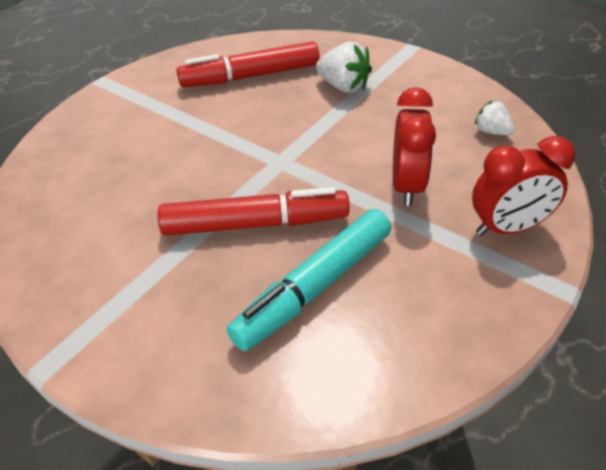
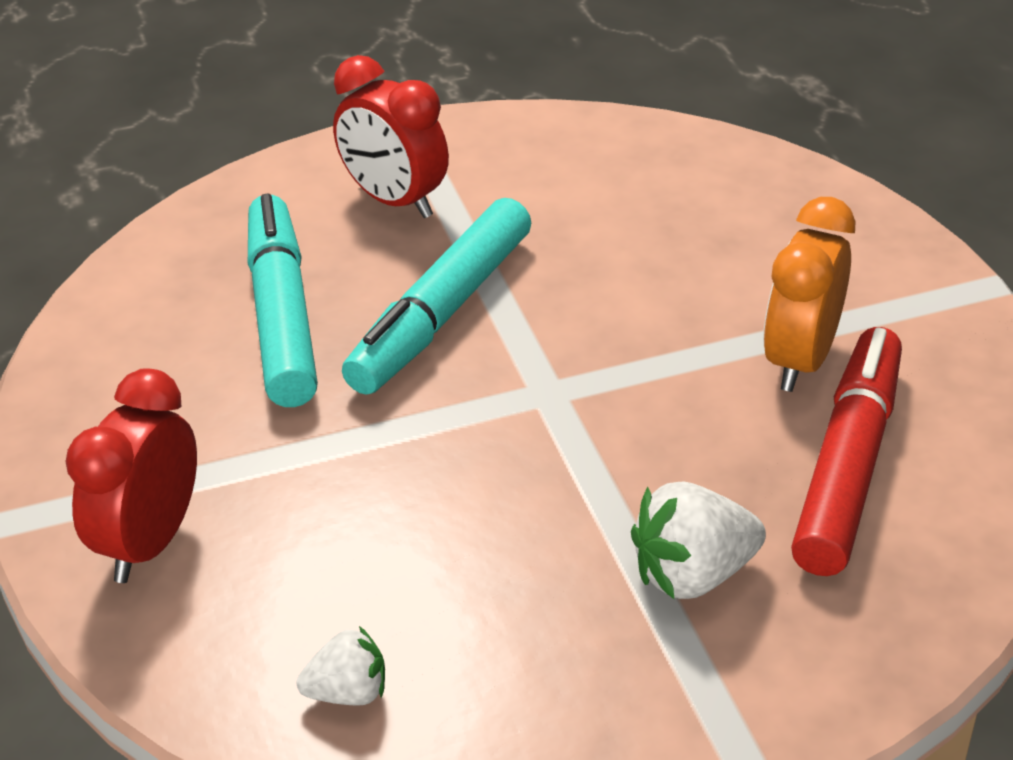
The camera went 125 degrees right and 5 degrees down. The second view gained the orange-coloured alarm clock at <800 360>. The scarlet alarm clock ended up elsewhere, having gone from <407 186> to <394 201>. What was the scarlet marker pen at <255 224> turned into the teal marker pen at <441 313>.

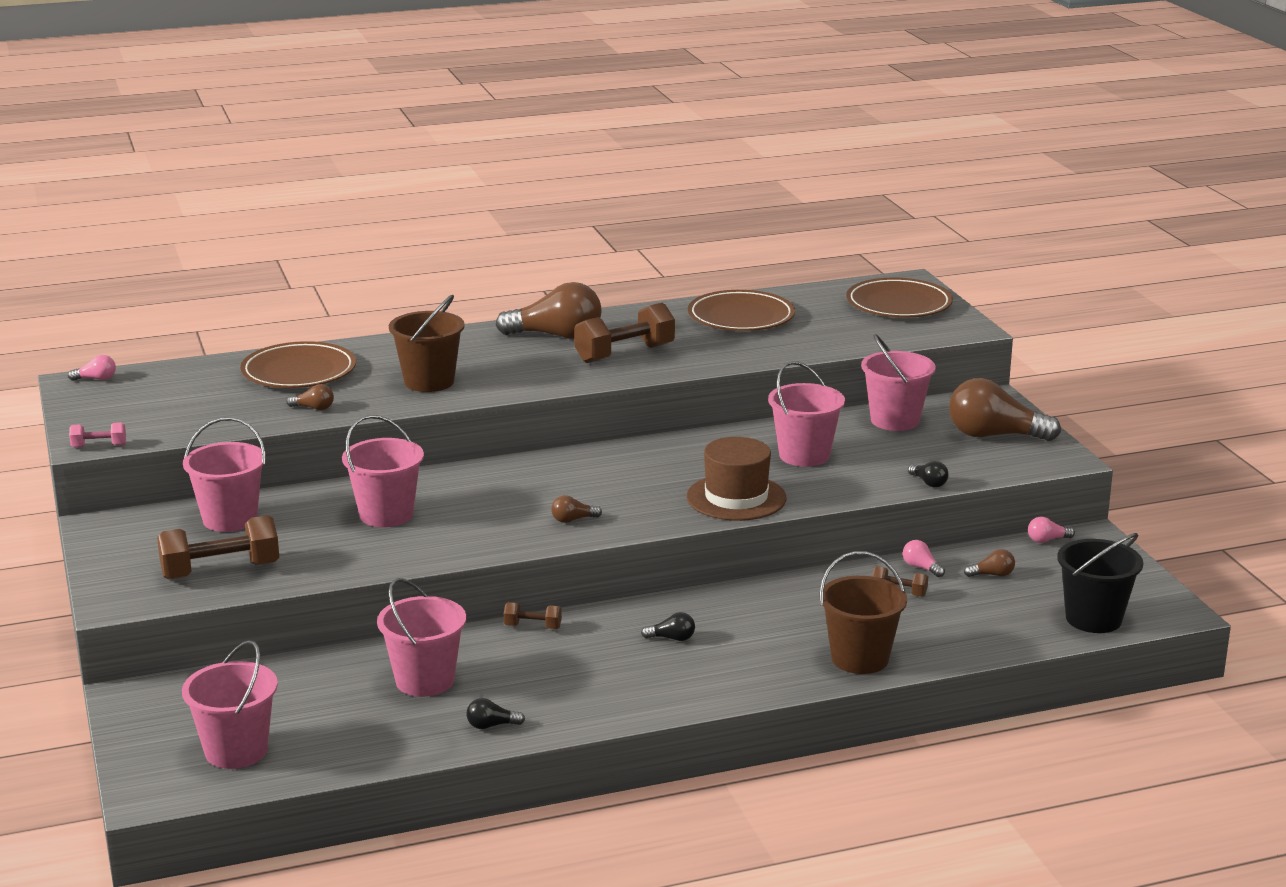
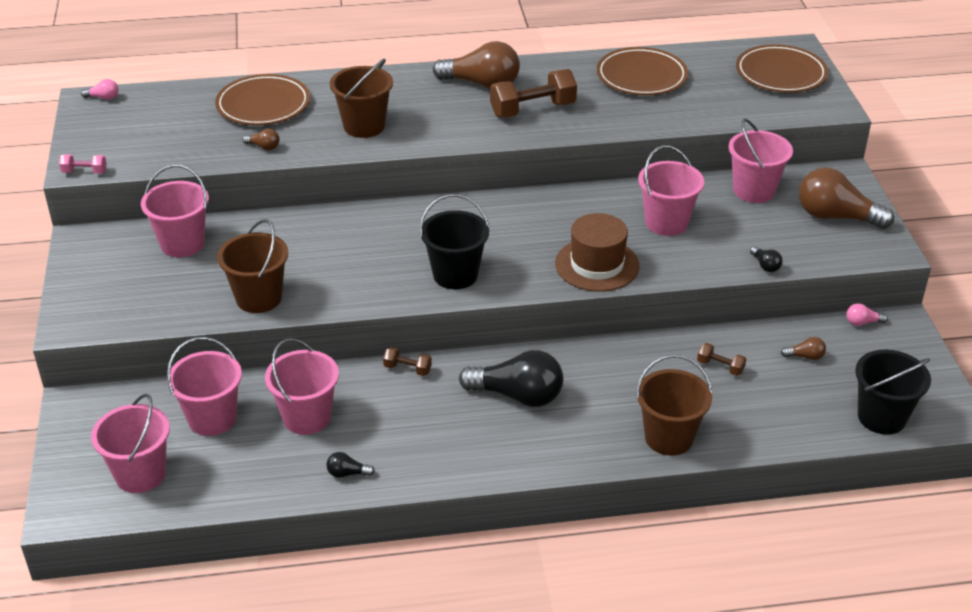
The camera went 10 degrees right and 15 degrees up. The second view lost the russet free weight at <220 571>. The second view lost the rosy light bulb at <921 568>. The second view gained the russet bucket at <259 298>. The rosy bucket ended up elsewhere, having gone from <386 514> to <212 418>. Where the russet light bulb stood at <573 520>, the jet-black bucket came to stand at <455 275>. The size of the jet-black light bulb at <672 638> changed by a factor of 2.35.

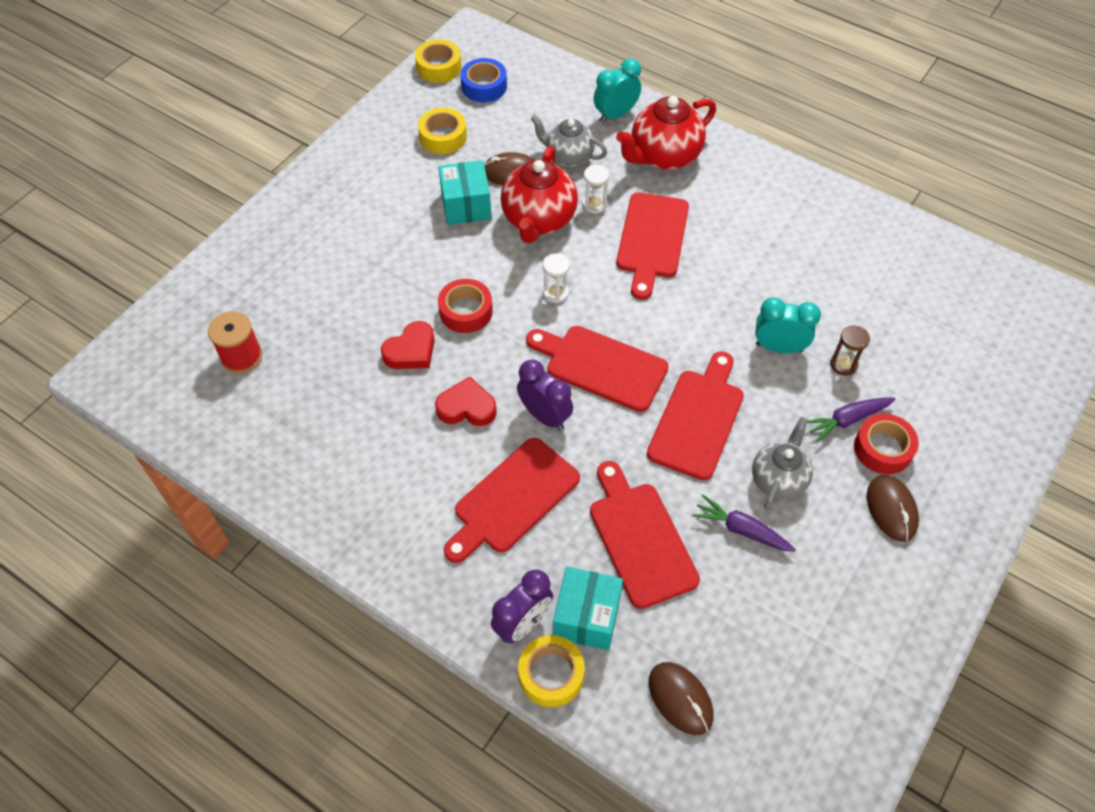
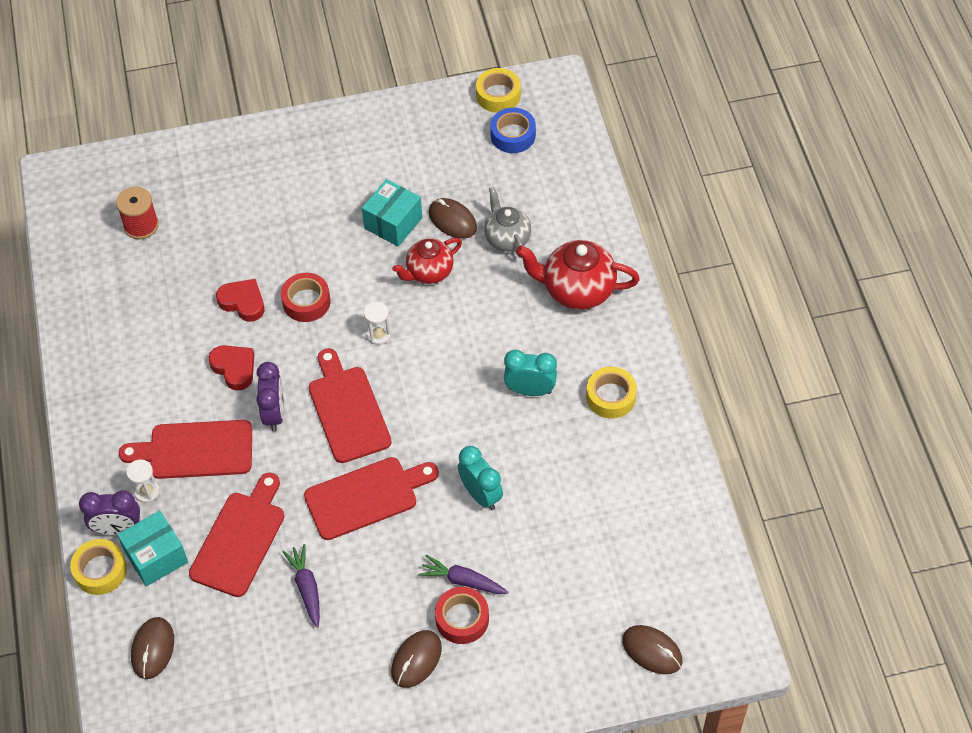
The camera went 45 degrees right and 0 degrees up. The second view lost the scarlet cutting board at <652 240>. The second view lost the ash-grey china teapot at <778 479>. The second view lost the russet hourglass at <843 364>. The second view gained the russet computer mouse at <652 651>. The yellow roll of tape ended up elsewhere, having gone from <443 137> to <611 397>. The snow-white hourglass ended up elsewhere, having gone from <594 204> to <147 492>. The teal alarm clock ended up elsewhere, having gone from <615 115> to <530 390>. The scarlet heart at <411 351> ended up facing another way, 150 degrees counterclockwise from before. The size of the scarlet china teapot at <538 220> changed by a factor of 0.66.

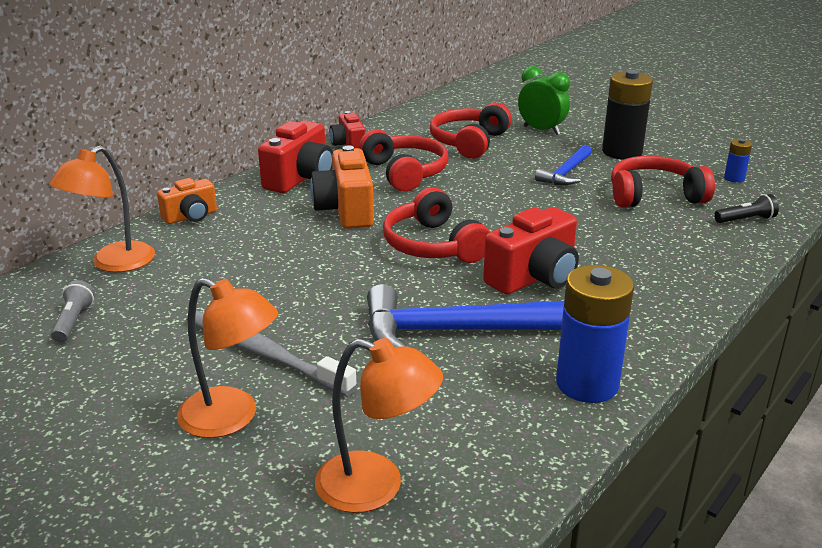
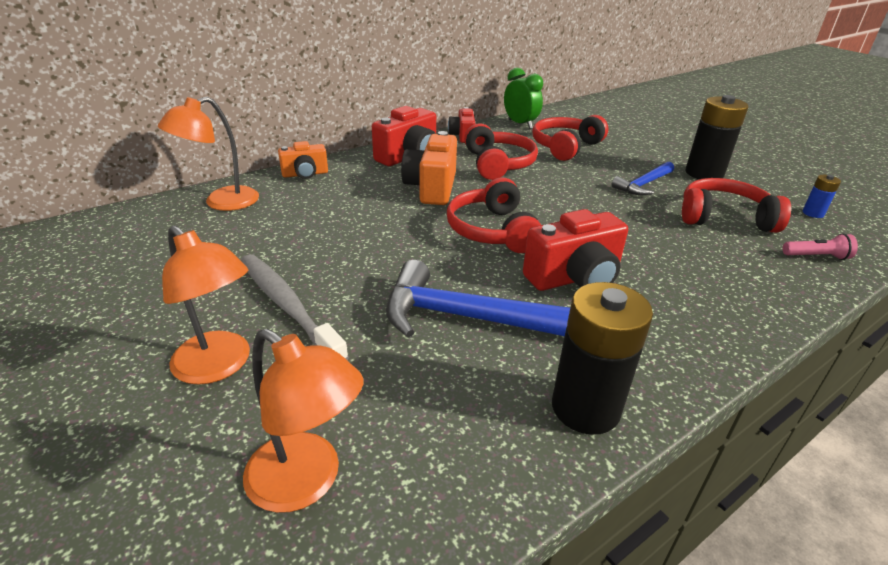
The camera went 15 degrees right and 5 degrees up. The second view lost the ash-grey pocket torch at <73 321>. The leaf-green alarm clock ended up elsewhere, having gone from <541 130> to <520 124>. What was the blue power cell at <587 384> turned into the jet-black power cell at <585 408>. What was the jet-black pocket torch at <746 220> turned into the rosy pocket torch at <816 256>.

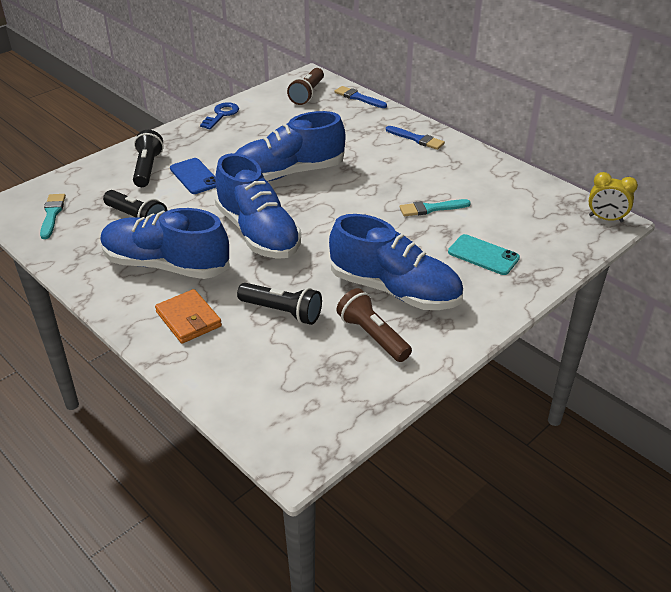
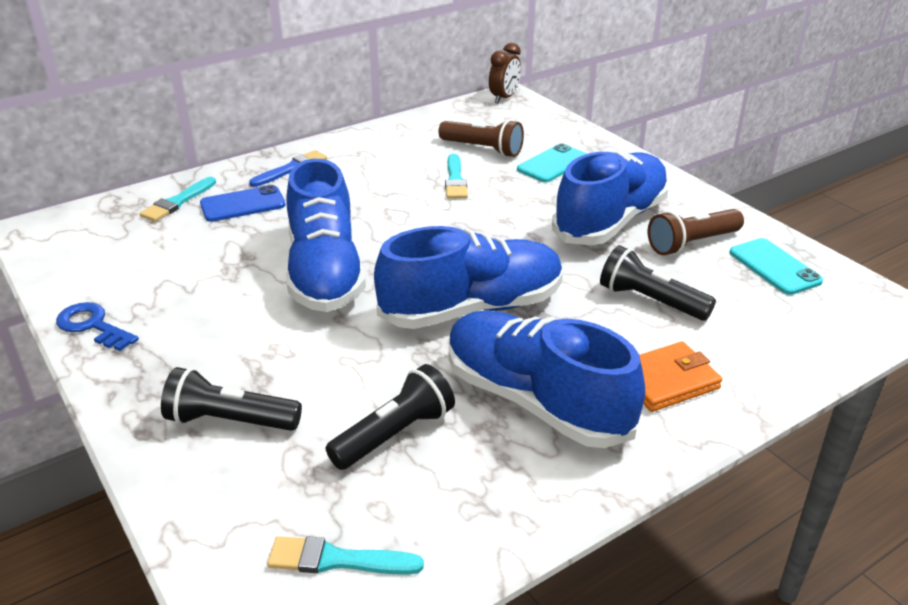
The camera went 80 degrees left and 5 degrees down. The second view lost the blue brush at <358 98>. The second view gained the teal brush at <177 202>. The second view gained the teal phone at <774 267>. The blue phone ended up elsewhere, having gone from <195 176> to <242 204>. The russet pocket torch ended up elsewhere, having gone from <307 94> to <483 149>. What was the yellow alarm clock at <605 219> turned into the russet alarm clock at <504 98>. The blue shoe at <166 265> ended up facing another way, 105 degrees clockwise from before. The jet-black pocket torch at <282 312> ended up facing another way, 90 degrees counterclockwise from before.

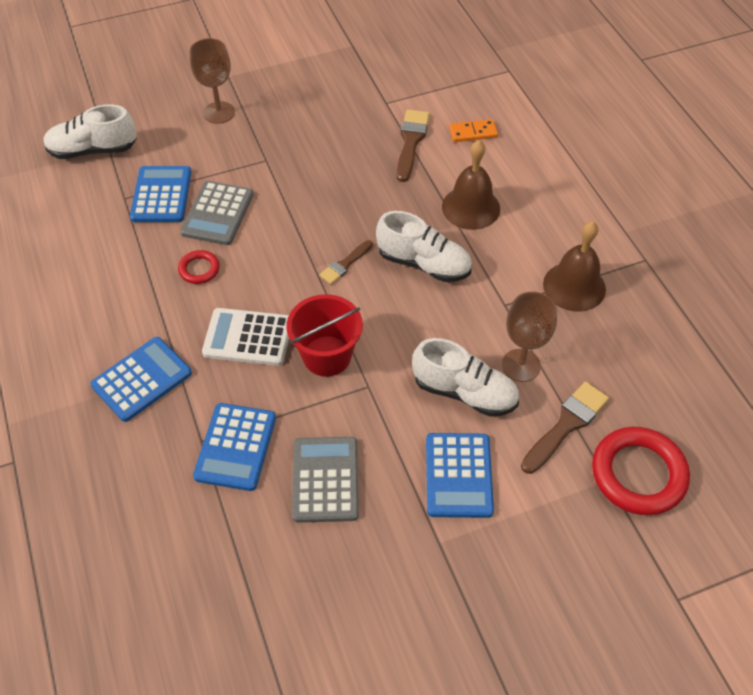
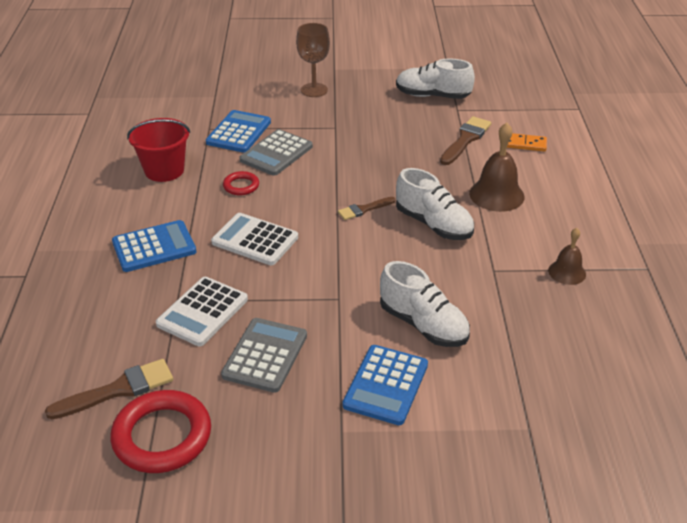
The camera went 20 degrees right and 15 degrees down. The second view lost the russet goblet at <521 365>. The snow-white shoe ended up elsewhere, having gone from <93 150> to <432 96>. The scarlet bucket ended up elsewhere, having gone from <327 356> to <164 170>. The russet brush ended up elsewhere, having gone from <566 424> to <118 390>. The scarlet torus ended up elsewhere, having gone from <638 474> to <162 436>. What was the blue adding machine at <235 447> turned into the snow-white adding machine at <202 312>. The size of the russet school bell at <574 286> changed by a factor of 0.61.

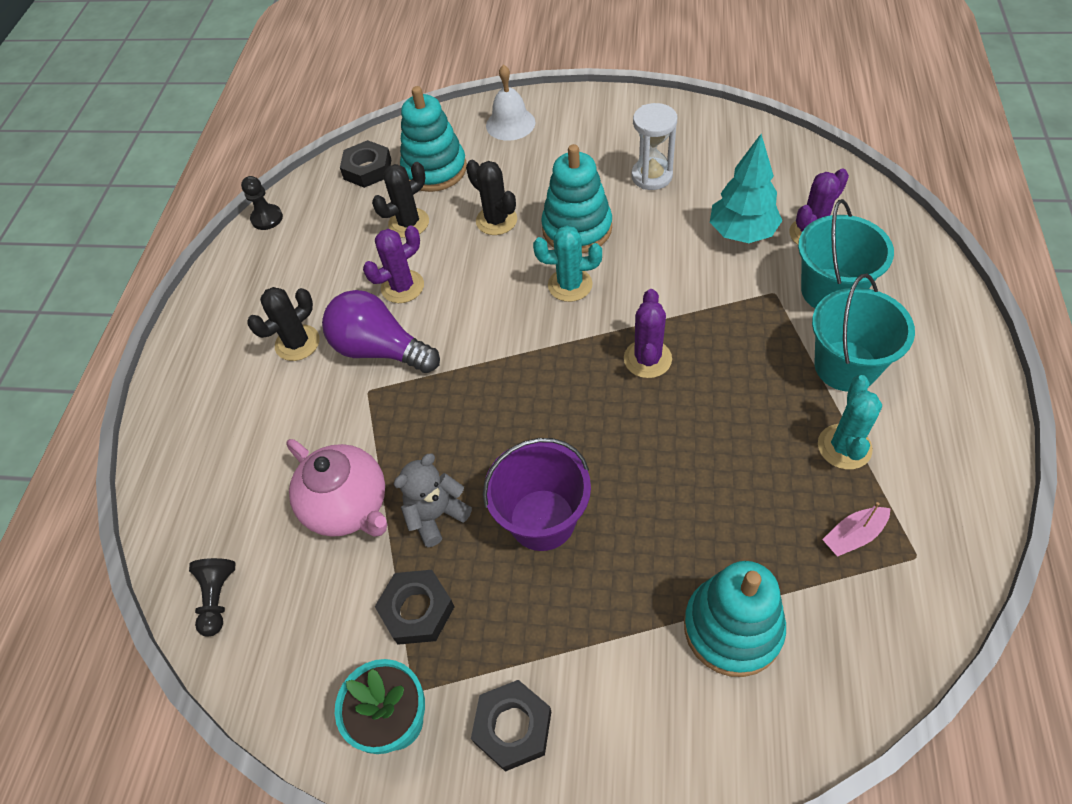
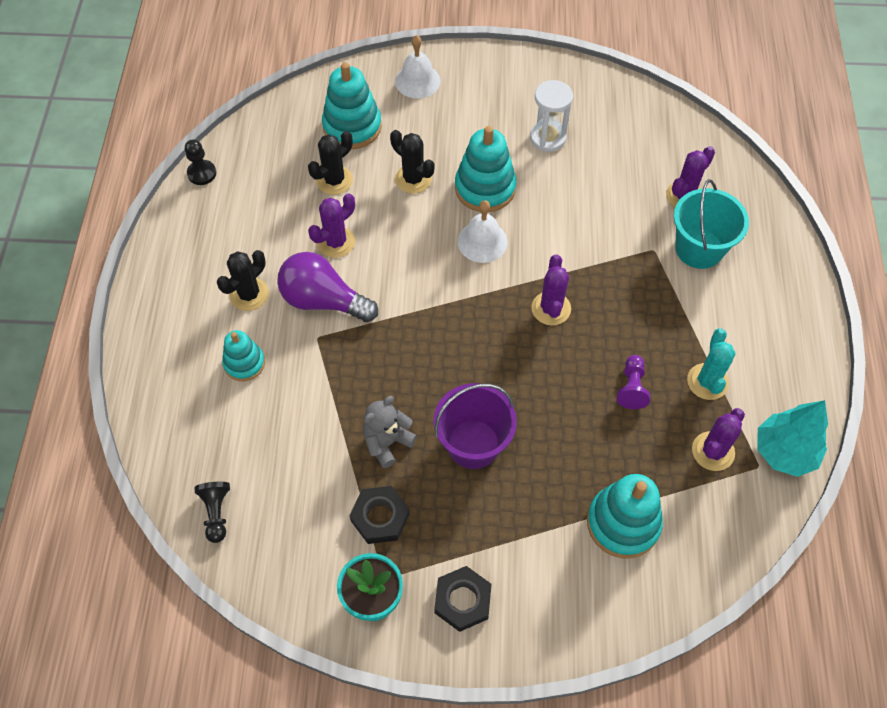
The camera went 10 degrees left and 5 degrees up. The second view lost the rosy china teapot at <348 506>. The second view lost the jet-black nut at <367 169>. The second view lost the teal bucket at <846 366>. The second view gained the teal stacking toy at <244 363>. The second view gained the royal purple pawn at <631 387>. The teal fir tree ended up elsewhere, having gone from <742 233> to <784 452>. Where the teal prickly plant stood at <570 285>, the snow-white school bell came to stand at <482 241>. Where the rosy sailboat stood at <853 535>, the royal purple prickly plant came to stand at <713 451>.

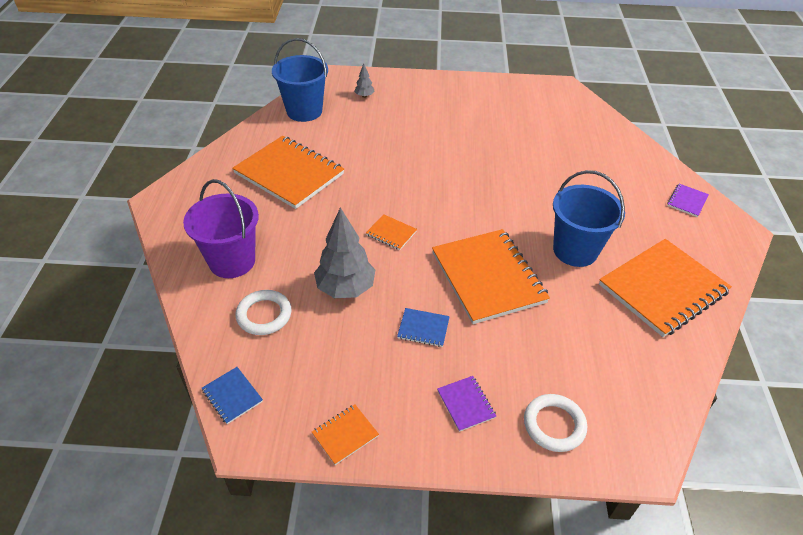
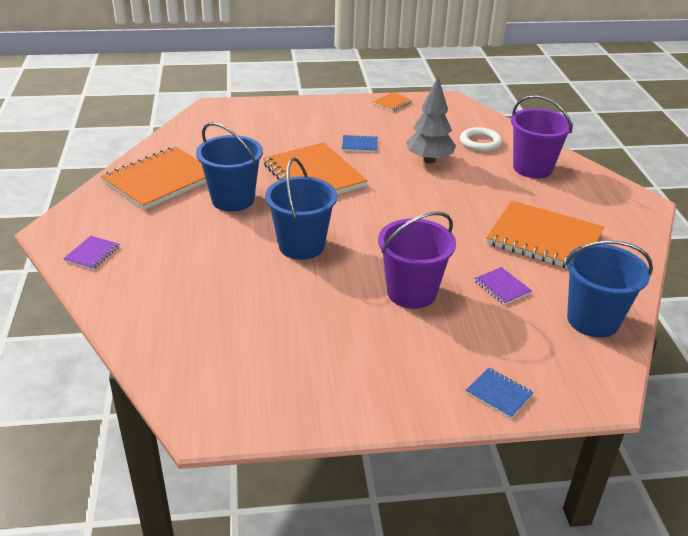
The camera went 170 degrees right and 10 degrees down. The second view lost the ash-grey fir tree at <364 96>. The second view lost the orange-coloured notebook at <391 233>. The second view lost the snow-white torus at <554 425>. The second view gained the blue bucket at <301 246>. The second view gained the royal purple bucket at <411 292>. The blue notebook ended up elsewhere, having gone from <232 396> to <499 394>. The royal purple notebook ended up elsewhere, having gone from <466 404> to <502 287>.

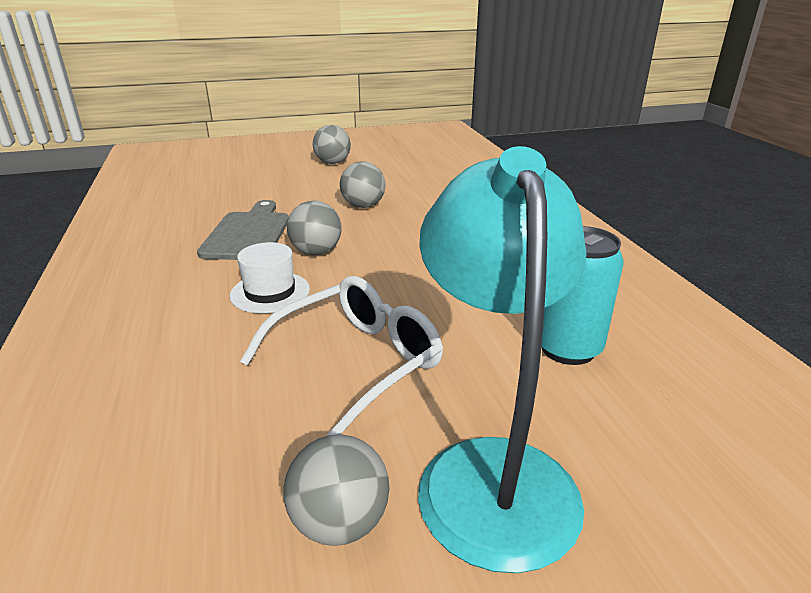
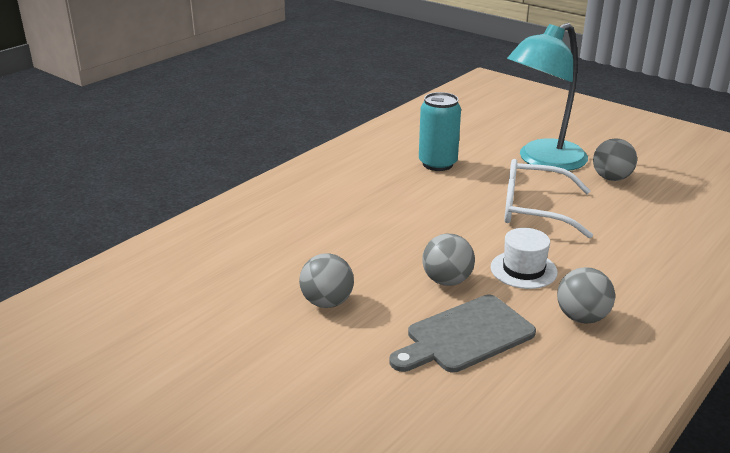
The camera went 125 degrees left and 0 degrees up. The ash-grey ball ended up elsewhere, having gone from <332 163> to <582 317>.

